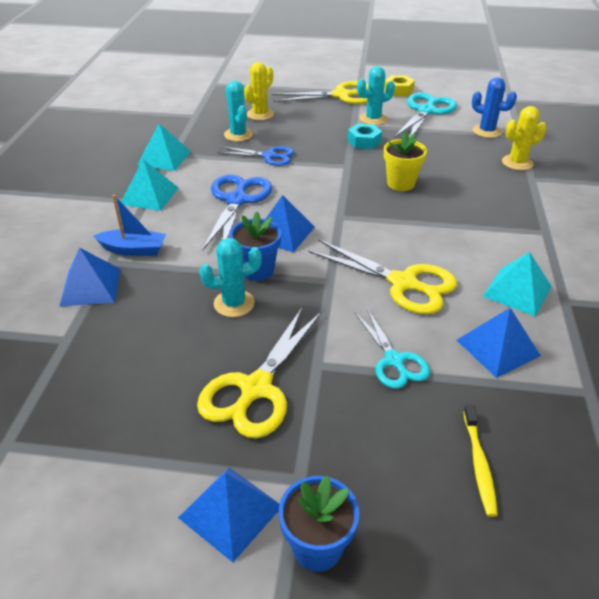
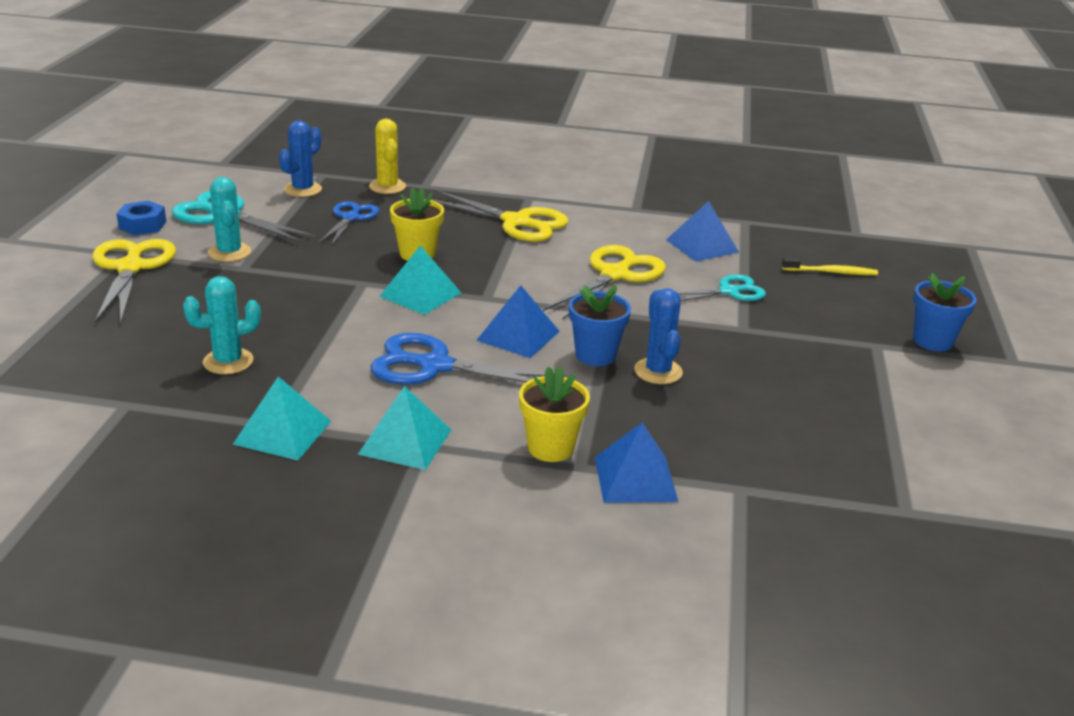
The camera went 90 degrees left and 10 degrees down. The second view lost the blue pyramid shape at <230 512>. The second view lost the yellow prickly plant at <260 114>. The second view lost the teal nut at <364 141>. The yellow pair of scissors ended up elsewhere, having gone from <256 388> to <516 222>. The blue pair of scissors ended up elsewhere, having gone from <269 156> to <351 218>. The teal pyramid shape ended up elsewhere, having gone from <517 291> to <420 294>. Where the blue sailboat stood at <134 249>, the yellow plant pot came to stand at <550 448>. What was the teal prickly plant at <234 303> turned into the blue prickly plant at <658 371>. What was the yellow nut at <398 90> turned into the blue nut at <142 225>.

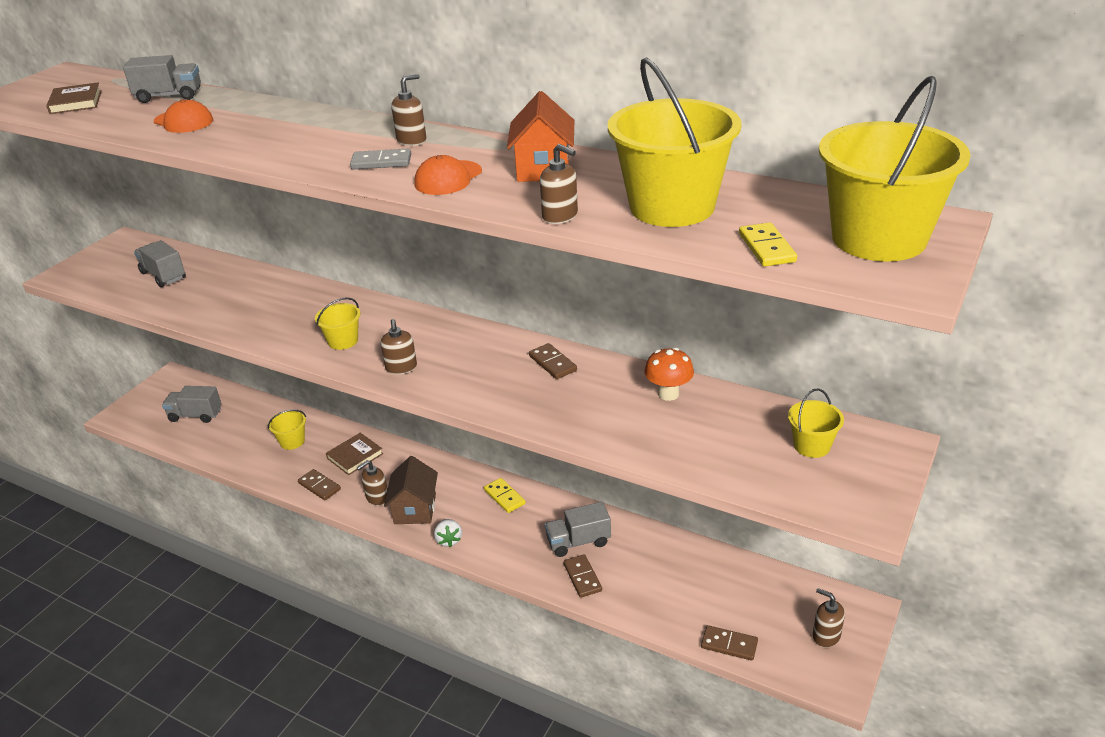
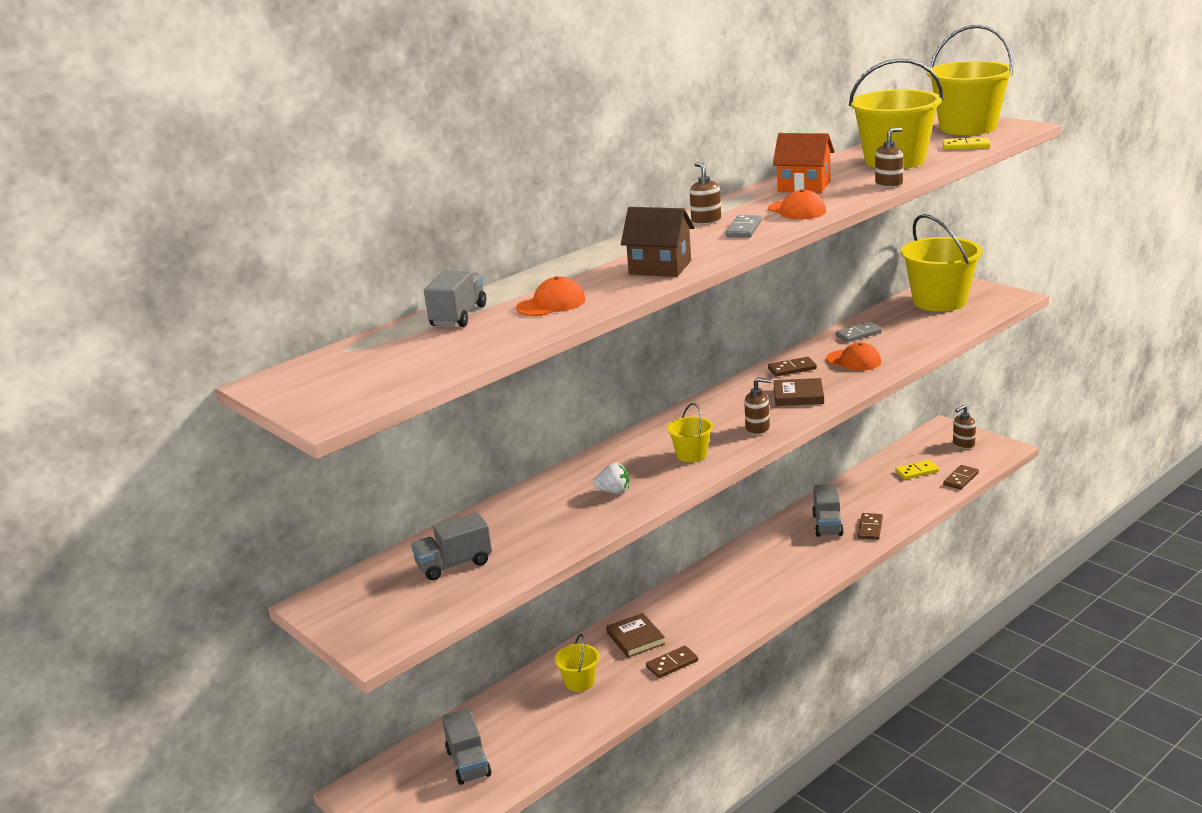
The camera went 70 degrees left and 10 degrees down. The second view lost the russet pump bottle at <377 498>. The second view gained the orange-coloured peaked cap at <853 360>. The russet book ended up elsewhere, having gone from <76 102> to <798 395>. The russet cottage ended up elsewhere, having gone from <415 509> to <660 267>. The snow-white berry ended up elsewhere, having gone from <449 540> to <613 491>. The yellow domino tile ended up elsewhere, having gone from <504 497> to <917 471>. Where the orange-coloured toadstool stood at <668 394>, the ash-grey domino tile came to stand at <858 334>. The ash-grey lorry at <195 415> ended up facing another way, 45 degrees counterclockwise from before. The russet domino tile at <582 577> ended up facing another way, 75 degrees counterclockwise from before. The size of the yellow bucket at <812 445> changed by a factor of 2.11.

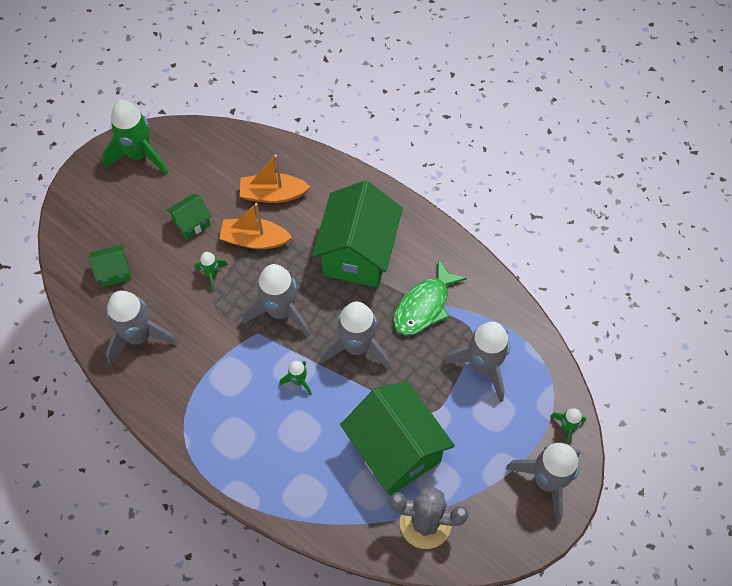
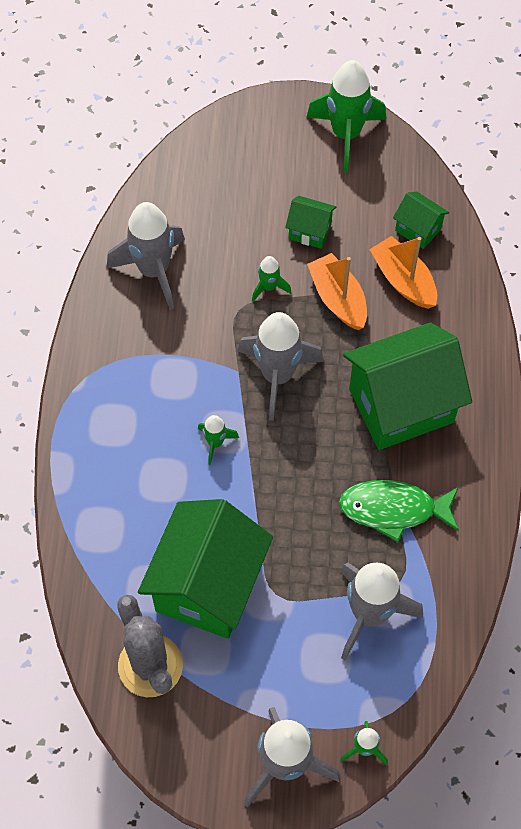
The camera went 55 degrees right and 0 degrees up. The second view lost the ash-grey toy rocket at <357 347>. The leaf-green cottage ended up elsewhere, having gone from <114 272> to <418 229>.

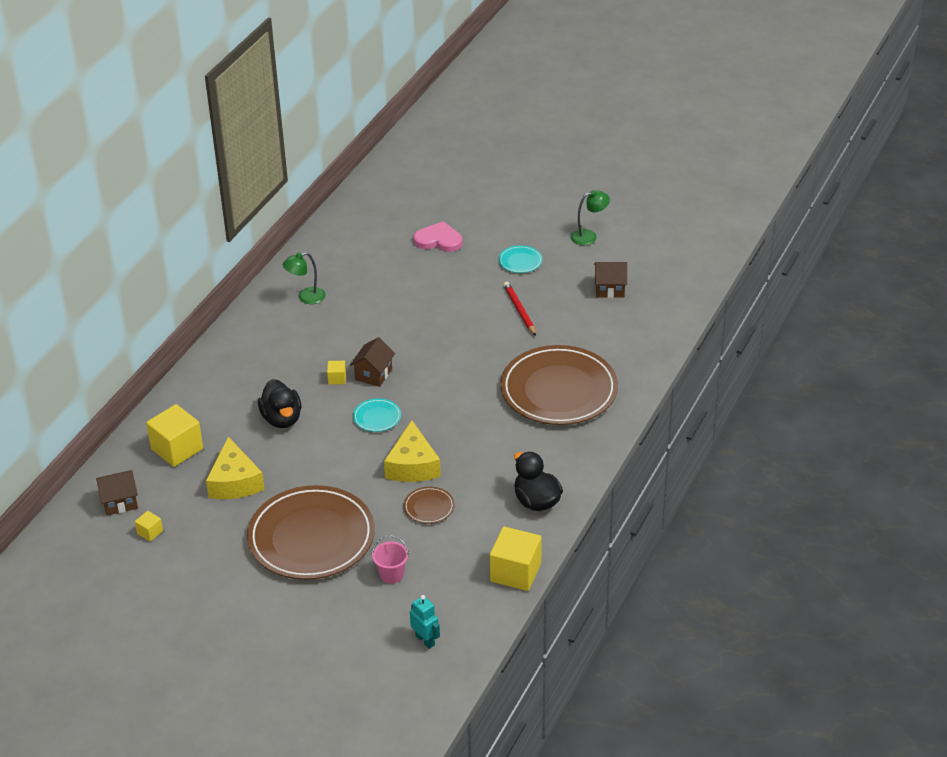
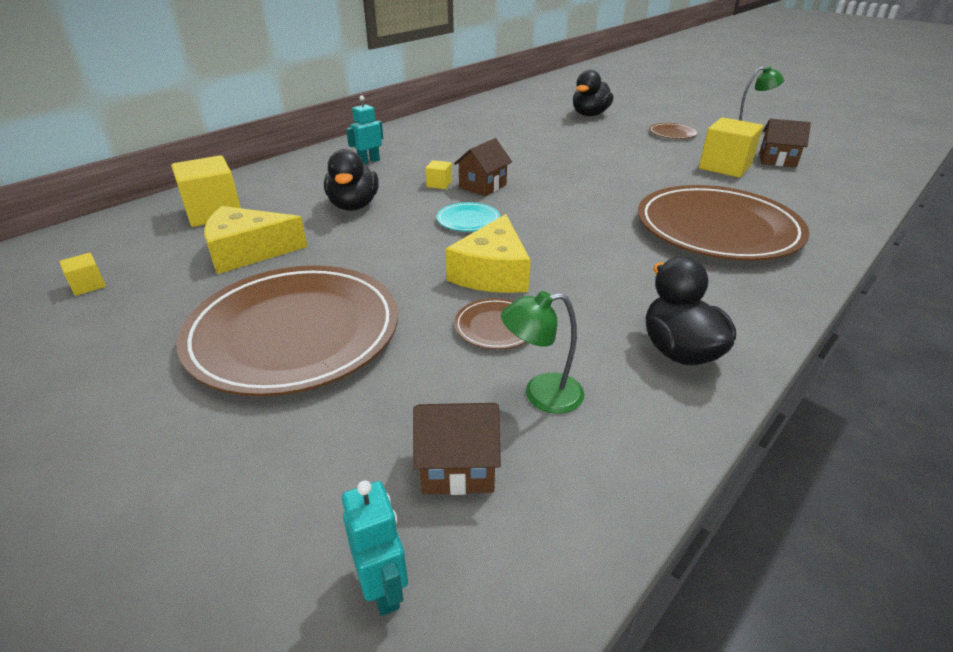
The camera went 15 degrees right and 5 degrees down. The second view lost the rosy bucket at <391 574>. The second view lost the scarlet pencil at <519 310>. The second view gained the teal toy robot at <369 161>. The russet cottage ended up elsewhere, having gone from <119 502> to <458 467>. The leaf-green lamp ended up elsewhere, having gone from <306 297> to <541 395>. The yellow block ended up elsewhere, having gone from <515 572> to <725 167>. Where the rosy heart stood at <438 240>, the jet-black toy duck came to stand at <590 115>. What was the teal dinner plate at <520 261> turned into the russet dinner plate at <672 133>. The yellow cheese at <235 482> ended up facing another way, 75 degrees clockwise from before.

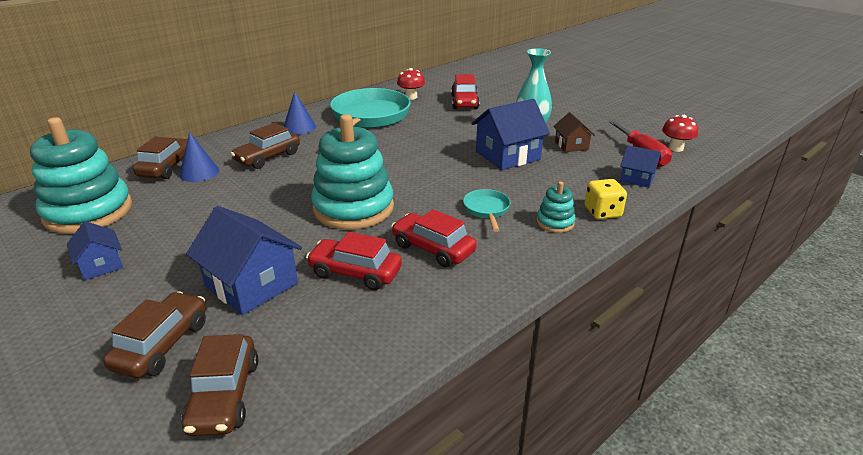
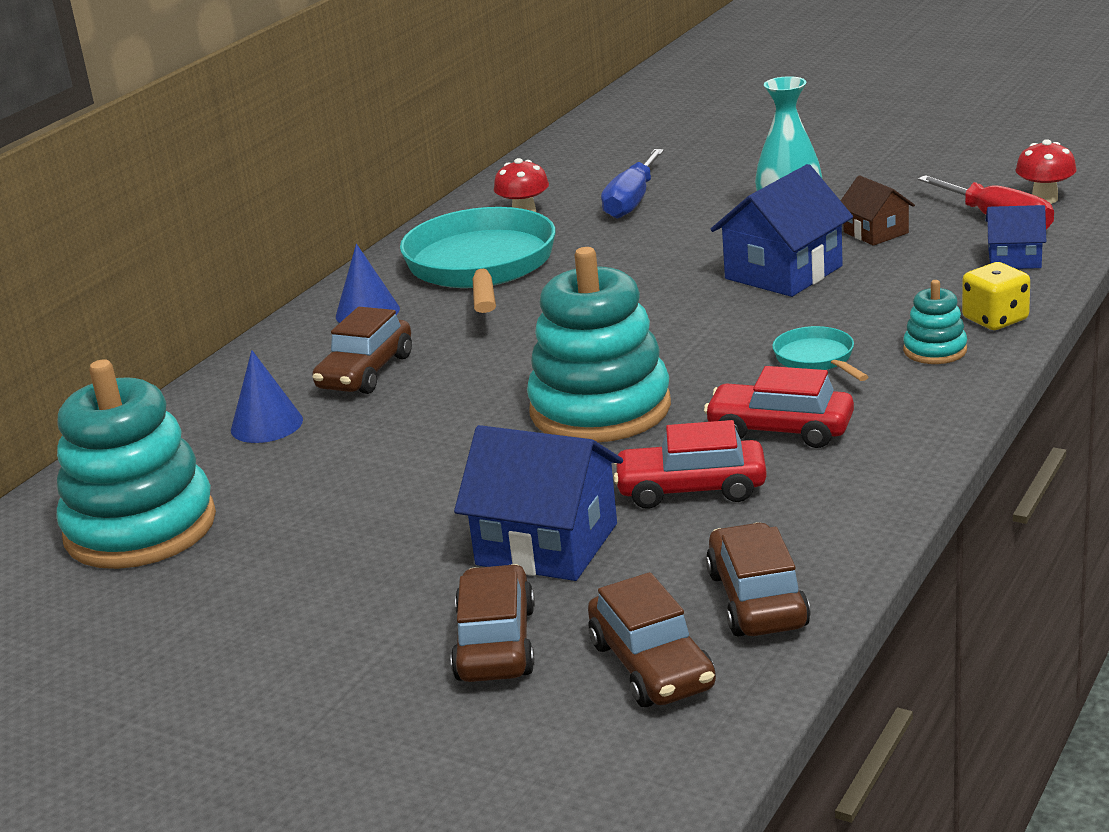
The camera went 15 degrees left and 5 degrees down. The second view lost the blue cottage at <101 265>. The russet automobile ended up elsewhere, having gone from <167 167> to <757 600>. Where the scarlet automobile stood at <464 102>, the blue hand screwdriver came to stand at <632 201>.

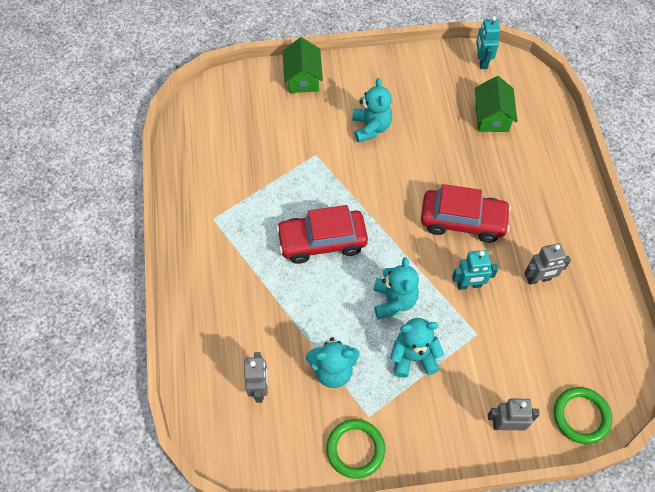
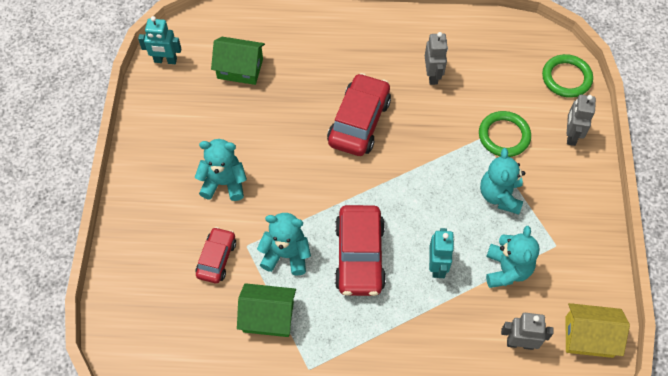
The camera went 80 degrees left and 0 degrees up. The second view gained the scarlet automobile at <217 259>. The second view gained the yellow cottage at <589 337>. The leaf-green cottage ended up elsewhere, having gone from <303 78> to <268 316>. The leaf-green torus ended up elsewhere, having gone from <355 449> to <504 136>. The teal stuffed bear ended up elsewhere, having gone from <394 301> to <286 255>. The teal toy robot ended up elsewhere, having gone from <469 285> to <437 266>.

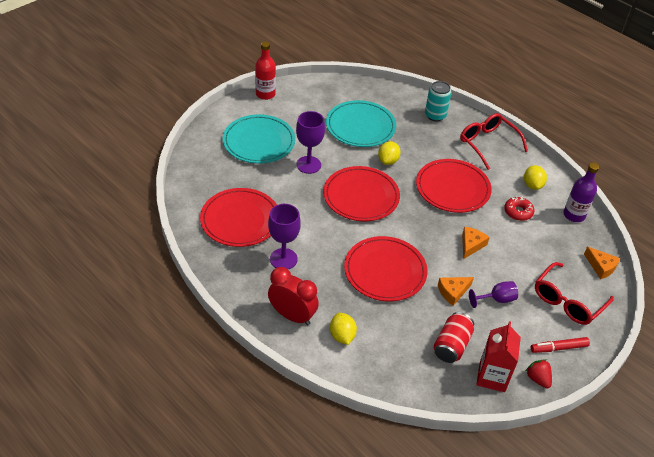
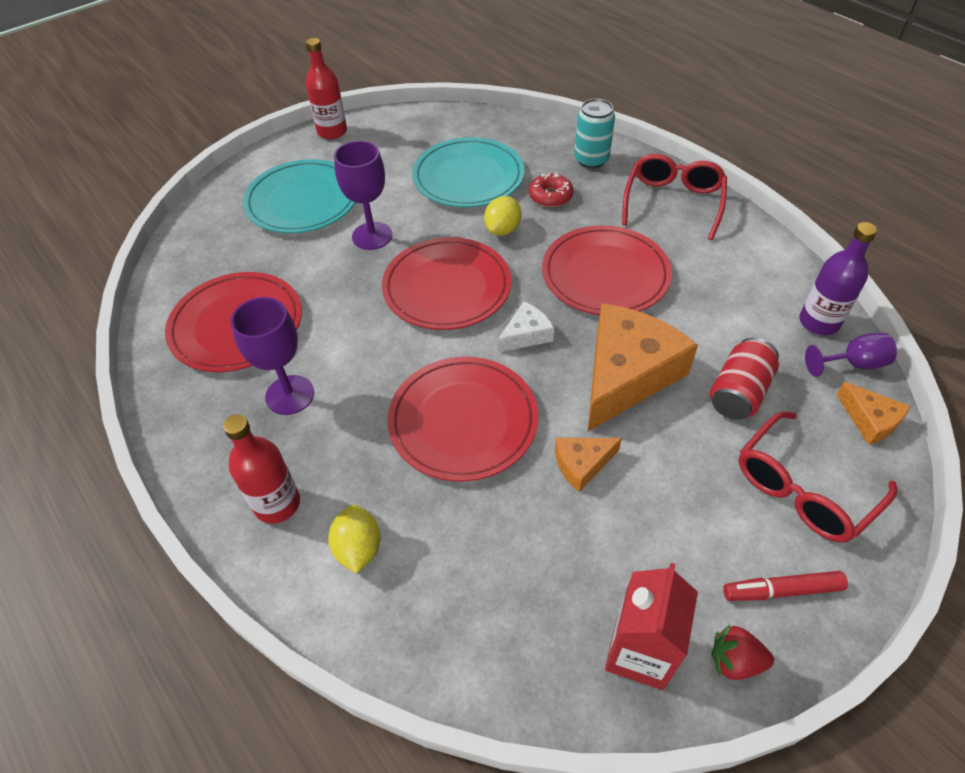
The camera went 10 degrees right and 5 degrees up. The second view lost the yellow lemon at <532 185>. The second view gained the snow-white cheese at <526 335>. The scarlet soda can ended up elsewhere, having gone from <451 345> to <738 392>. The royal purple goblet ended up elsewhere, having gone from <496 299> to <852 364>. The scarlet doughnut ended up elsewhere, having gone from <518 212> to <550 196>. Where the scarlet alarm clock stood at <292 315>, the scarlet bottle came to stand at <277 504>. The scarlet eyeglasses at <487 143> ended up facing another way, 45 degrees clockwise from before. The scarlet berry at <537 379> ended up facing another way, 60 degrees counterclockwise from before. The size of the orange-coloured cheese at <471 245> changed by a factor of 2.12.

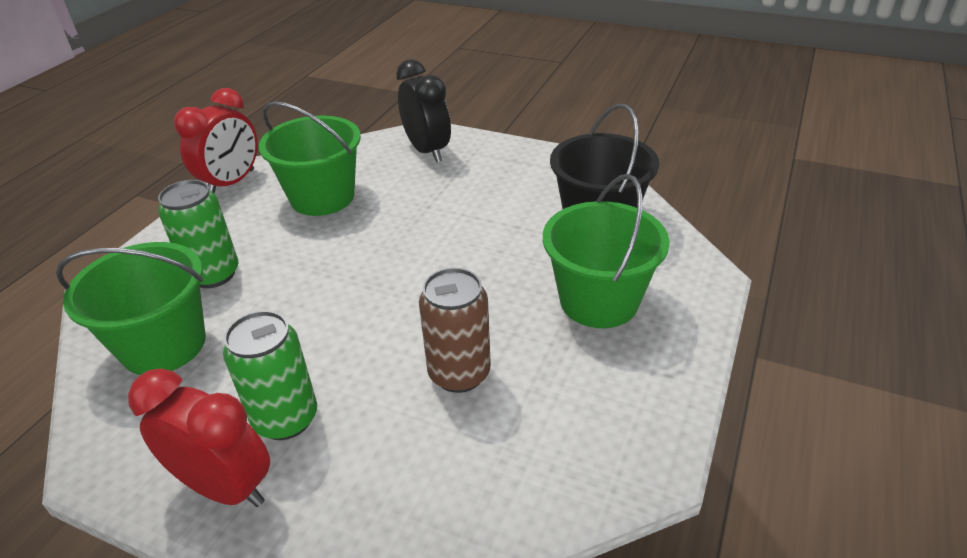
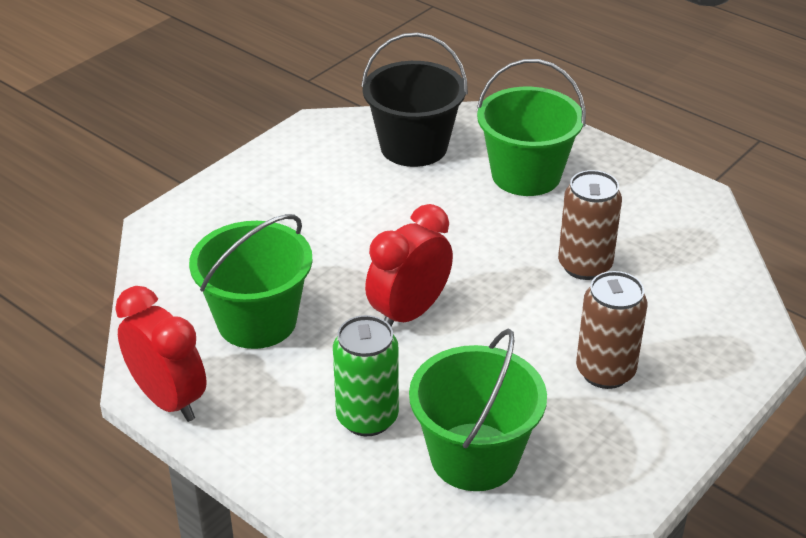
The camera went 75 degrees left and 0 degrees up. The second view lost the jet-black alarm clock at <427 151>. The scarlet alarm clock ended up elsewhere, having gone from <225 487> to <409 313>. What was the leaf-green soda can at <286 418> turned into the russet soda can at <605 371>.

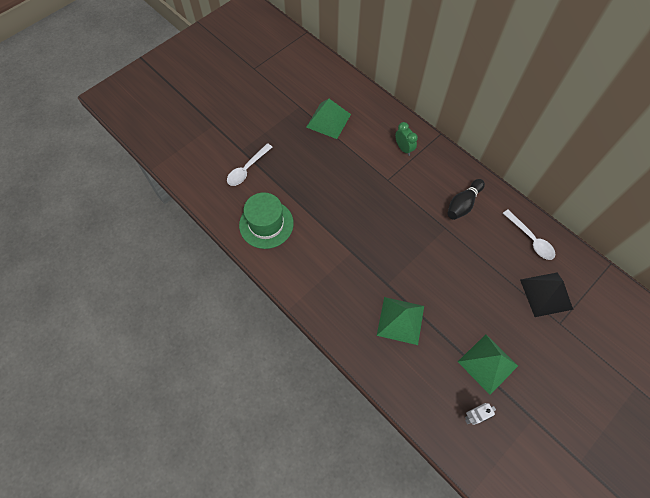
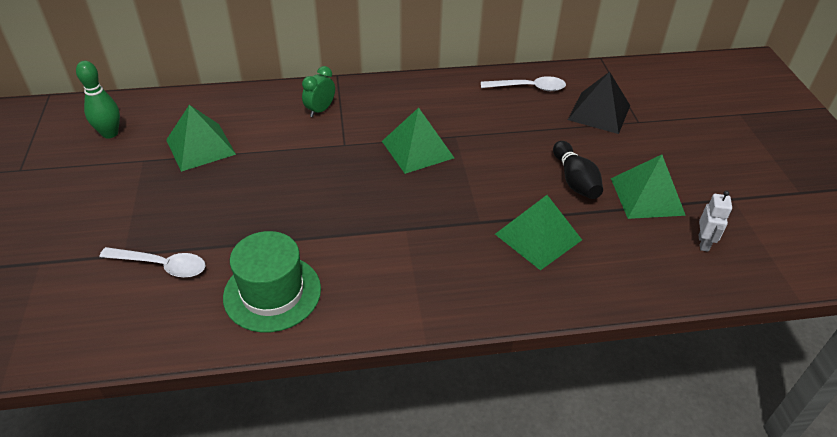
The camera went 55 degrees left and 20 degrees down. The second view gained the leaf-green tenpin at <110 133>. The second view gained the leaf-green pyramid shape at <417 149>. The jet-black tenpin ended up elsewhere, having gone from <463 204> to <575 180>. The snow-white teaspoon at <247 169> ended up facing another way, 60 degrees counterclockwise from before. The leaf-green alarm clock at <403 148> ended up facing another way, 60 degrees counterclockwise from before.

